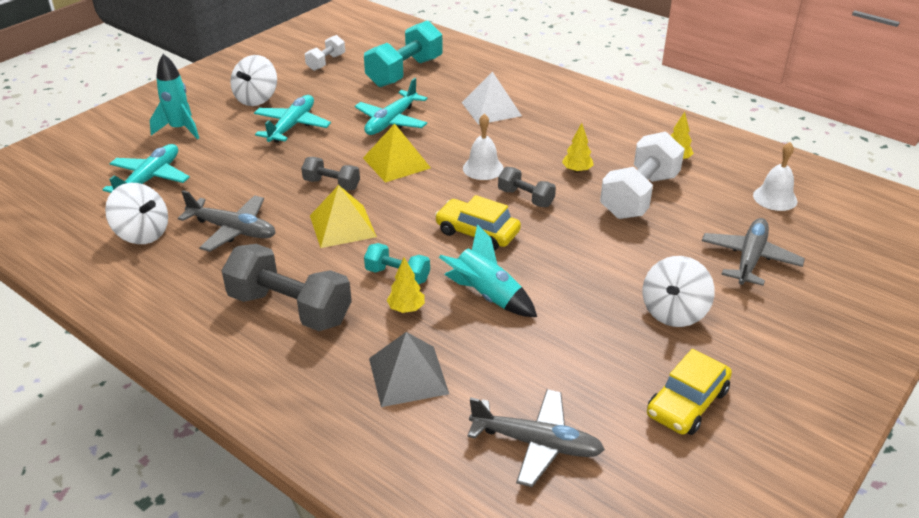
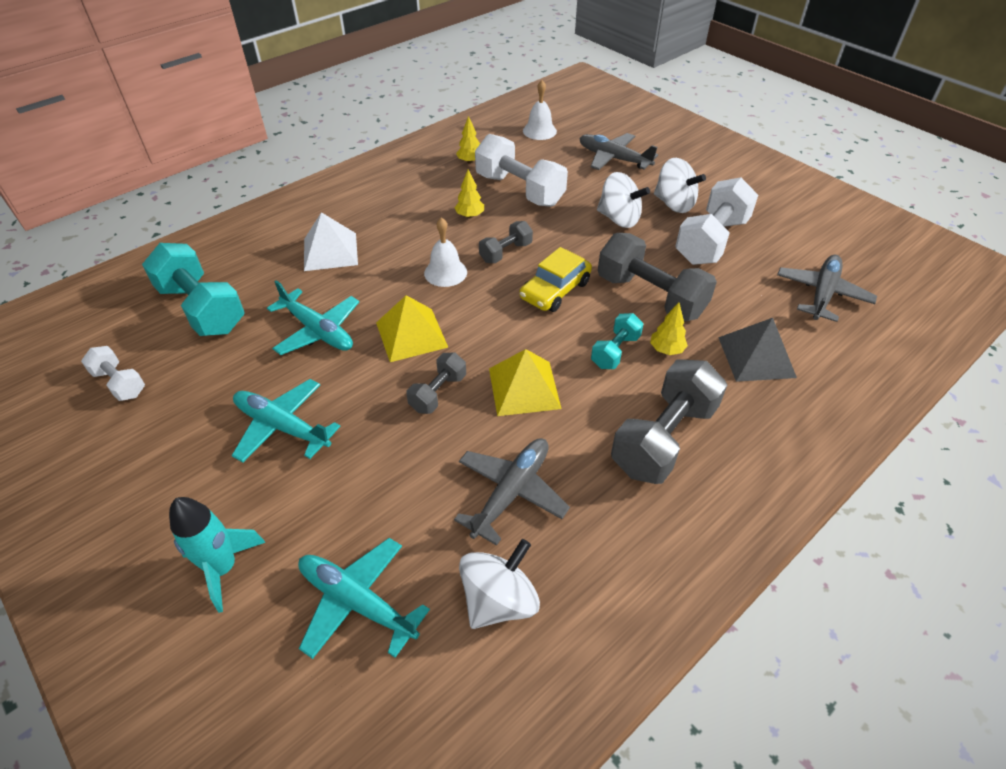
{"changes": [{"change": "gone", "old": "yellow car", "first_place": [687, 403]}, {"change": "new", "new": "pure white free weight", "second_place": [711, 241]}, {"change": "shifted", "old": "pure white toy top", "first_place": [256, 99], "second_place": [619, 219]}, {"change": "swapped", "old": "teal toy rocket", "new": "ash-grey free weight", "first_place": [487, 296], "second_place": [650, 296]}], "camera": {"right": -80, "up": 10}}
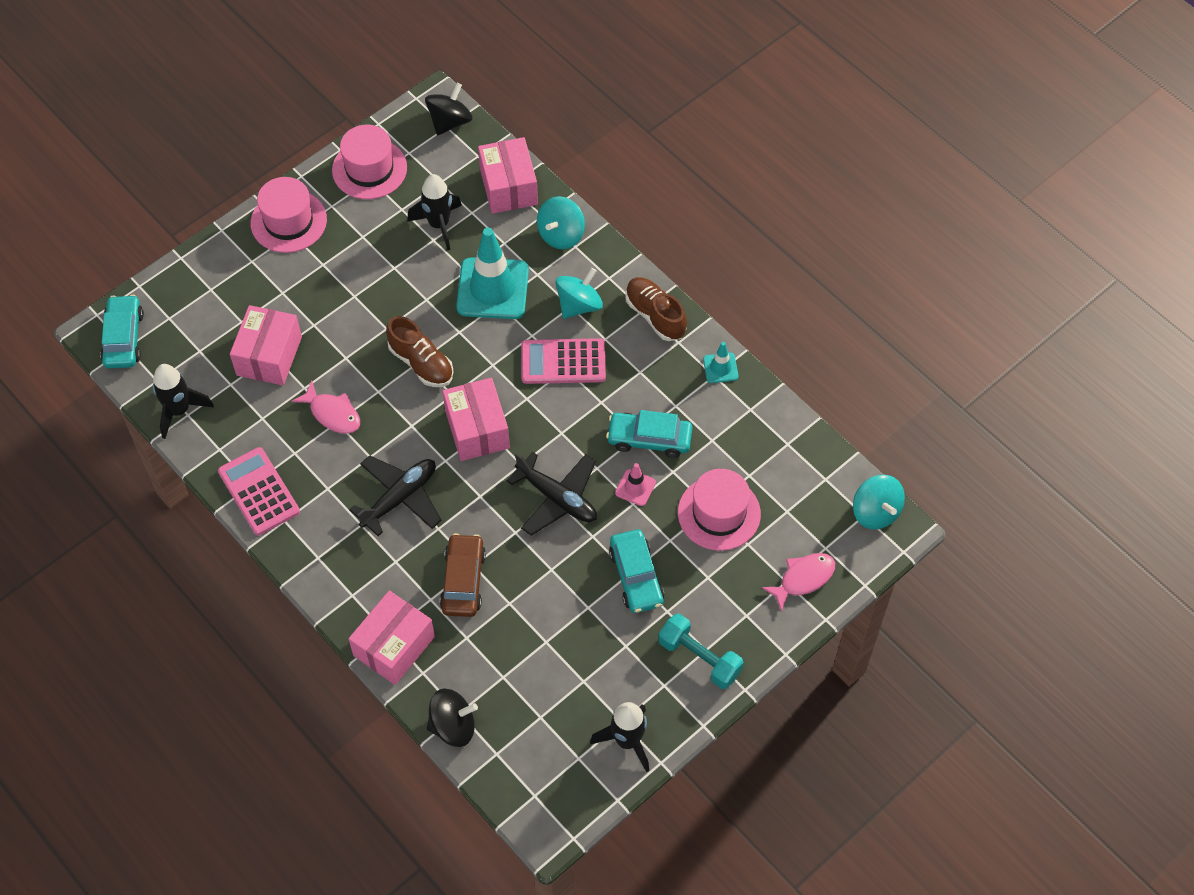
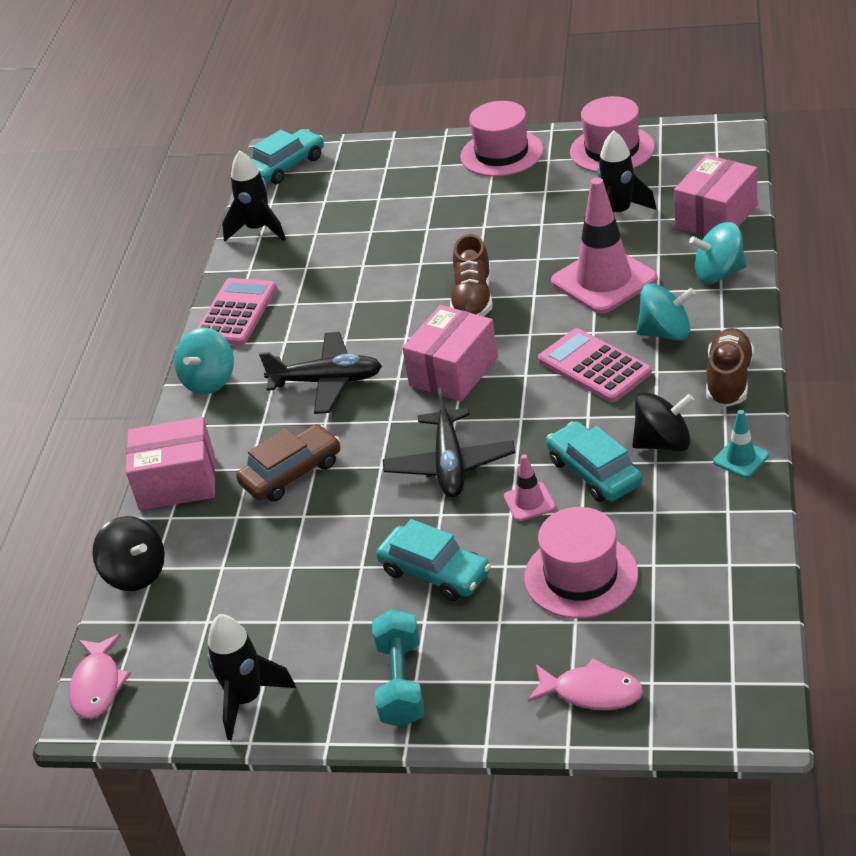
{"changes": [{"change": "gone", "old": "rose-pink parcel", "first_place": [269, 356]}, {"change": "shifted", "old": "rose-pink fish figure", "first_place": [332, 413], "second_place": [98, 685]}, {"change": "shifted", "old": "ebony toy top", "first_place": [450, 122], "second_place": [663, 443]}, {"change": "shifted", "old": "teal toy top", "first_place": [875, 512], "second_place": [209, 381]}, {"change": "repainted", "old": "teal traffic cone", "new": "rose-pink traffic cone", "first_place": [492, 289], "second_place": [604, 280]}, {"change": "rotated", "old": "teal car", "first_place": [636, 576], "second_place": [435, 572], "degrees": -90}], "camera": {"right": 55, "up": -20}}
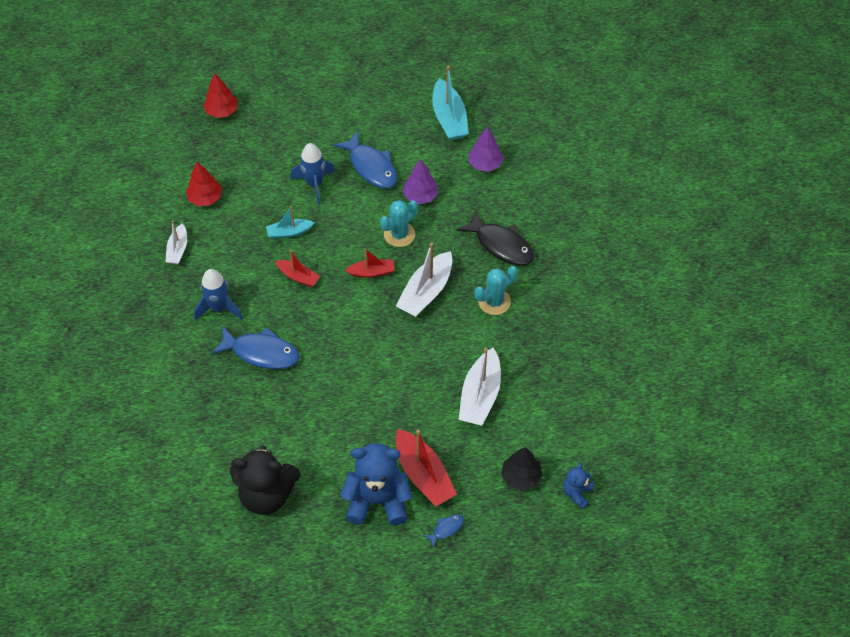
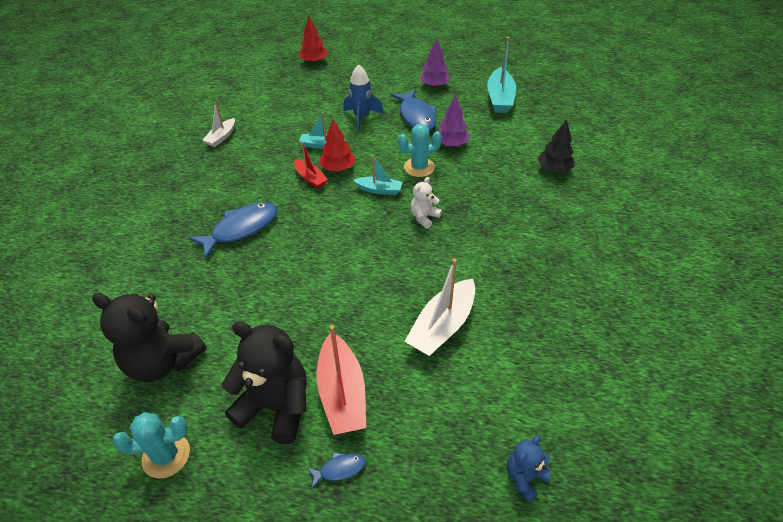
{"changes": [{"change": "gone", "old": "cobalt toy rocket", "first_place": [219, 308]}, {"change": "gone", "old": "ebony fish figure", "first_place": [501, 245]}, {"change": "shifted", "old": "red tree", "first_place": [205, 198], "second_place": [338, 168]}, {"change": "shifted", "old": "royal purple tree", "first_place": [485, 164], "second_place": [434, 85]}, {"change": "shifted", "old": "teal prickly plant", "first_place": [494, 301], "second_place": [166, 455]}, {"change": "shifted", "old": "ebony tree", "first_place": [521, 477], "second_place": [554, 169]}, {"change": "swapped", "old": "pure white toy boat", "new": "pure white teddy", "first_place": [426, 292], "second_place": [424, 217]}, {"change": "repainted", "old": "cobalt teddy", "new": "ebony teddy", "first_place": [377, 500], "second_place": [276, 406]}, {"change": "repainted", "old": "red toy boat", "new": "teal toy boat", "first_place": [372, 272], "second_place": [379, 190]}, {"change": "rotated", "old": "cobalt fish figure", "first_place": [261, 353], "second_place": [241, 229], "degrees": -75}], "camera": {"right": 20, "up": -10}}
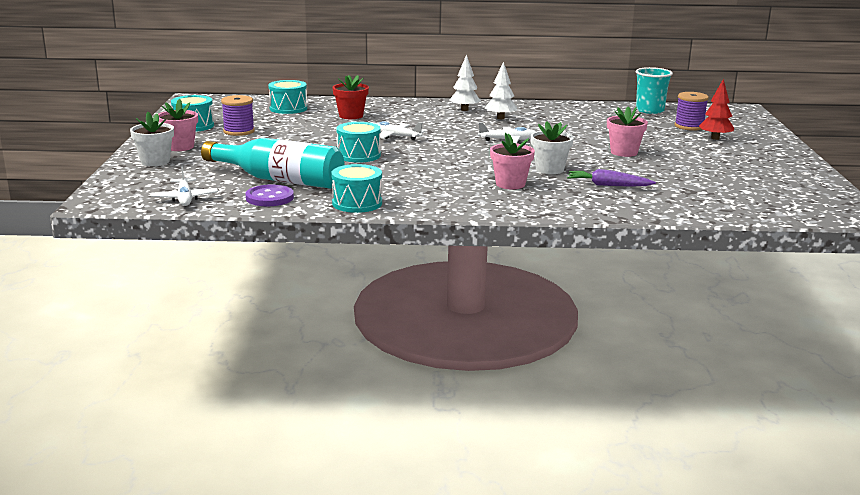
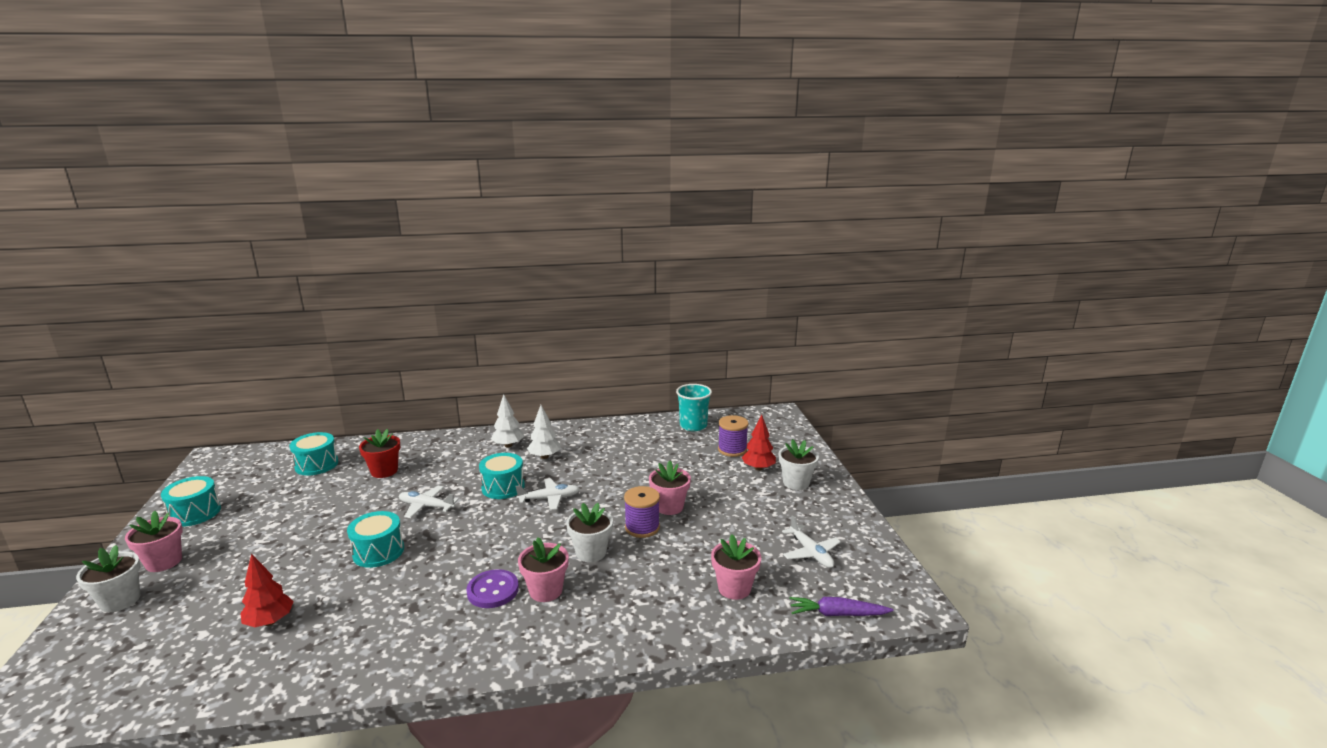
{"changes": [{"change": "new", "new": "rose-pink potted plant", "second_place": [734, 588]}, {"change": "new", "new": "pure white potted plant", "second_place": [796, 483]}, {"change": "shifted", "old": "pure white plane", "first_place": [184, 198], "second_place": [810, 552]}, {"change": "shifted", "old": "royal purple reel of thread", "first_place": [239, 131], "second_place": [642, 527]}, {"change": "shifted", "old": "royal purple button", "first_place": [269, 198], "second_place": [493, 590]}, {"change": "shifted", "old": "teal toy drum", "first_place": [357, 203], "second_place": [503, 487]}, {"change": "shifted", "old": "royal purple toy carrot", "first_place": [608, 185], "second_place": [837, 614]}, {"change": "swapped", "old": "teal bottle", "new": "red tree", "first_place": [279, 180], "second_place": [270, 622]}], "camera": {"right": -10, "up": 0}}
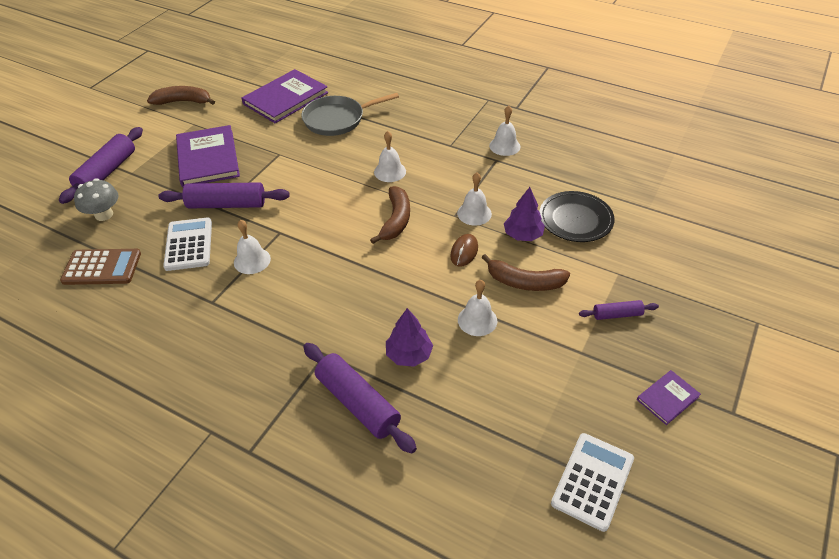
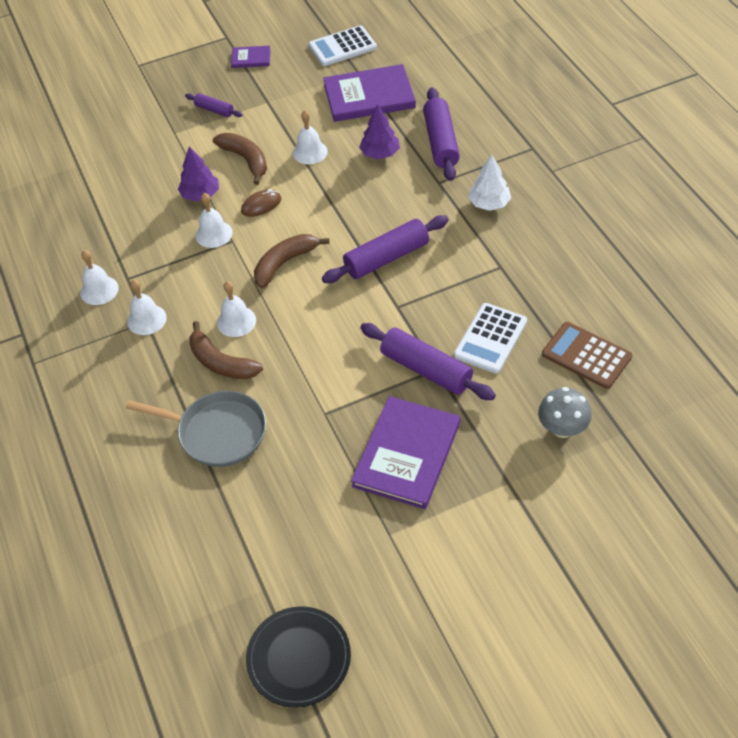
{"changes": [{"change": "new", "new": "pure white tree", "second_place": [489, 203]}, {"change": "shifted", "old": "royal purple rolling pin", "first_place": [107, 172], "second_place": [386, 258]}, {"change": "shifted", "old": "russet banana", "first_place": [183, 102], "second_place": [221, 362]}, {"change": "shifted", "old": "pure white school bell", "first_place": [252, 260], "second_place": [146, 319]}, {"change": "shifted", "old": "royal purple hardcover", "first_place": [286, 98], "second_place": [369, 96]}, {"change": "shifted", "old": "ebony flat dish", "first_place": [575, 220], "second_place": [299, 658]}], "camera": {"right": -140, "up": 5}}
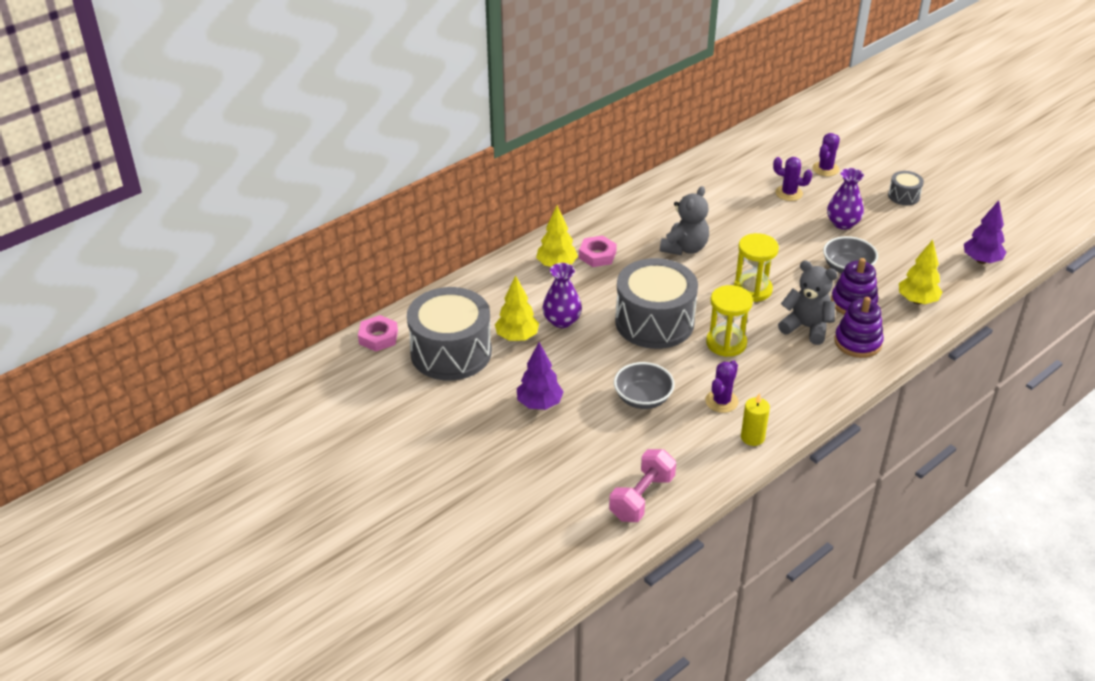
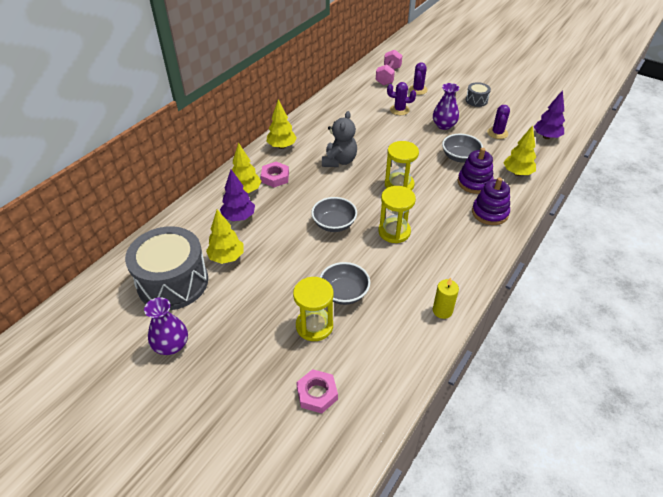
{"changes": [{"change": "gone", "old": "ash-grey teddy", "first_place": [806, 327]}, {"change": "new", "new": "yellow tree", "second_place": [282, 146]}, {"change": "new", "new": "yellow sand timer", "second_place": [314, 326]}, {"change": "shifted", "old": "rose-pink nut", "first_place": [378, 337], "second_place": [317, 394]}, {"change": "shifted", "old": "royal purple tree", "first_place": [539, 404], "second_place": [239, 217]}, {"change": "shifted", "old": "royal purple flower vase", "first_place": [562, 321], "second_place": [171, 345]}, {"change": "shifted", "old": "rose-pink free weight", "first_place": [642, 497], "second_place": [388, 76]}, {"change": "shifted", "old": "royal purple prickly plant", "first_place": [721, 401], "second_place": [497, 133]}, {"change": "swapped", "old": "ash-grey toy drum", "new": "ash-grey bowl", "first_place": [654, 322], "second_place": [334, 224]}], "camera": {"right": -15, "up": 5}}
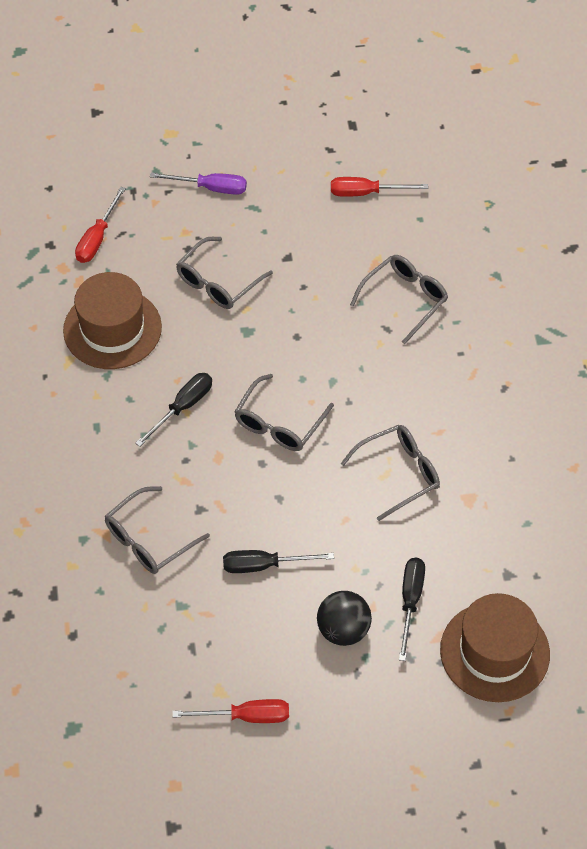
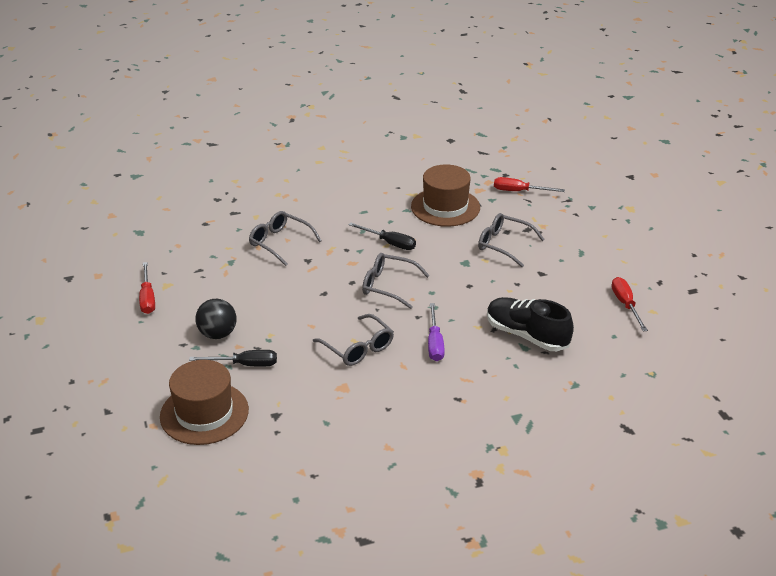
{"changes": [{"change": "gone", "old": "ebony flat screwdriver", "first_place": [264, 565]}, {"change": "shifted", "old": "royal purple flat screwdriver", "first_place": [210, 188], "second_place": [434, 343]}, {"change": "swapped", "old": "ash-grey spectacles", "new": "ebony lace-up shoe", "first_place": [405, 299], "second_place": [526, 335]}], "camera": {"right": 80, "up": -20}}
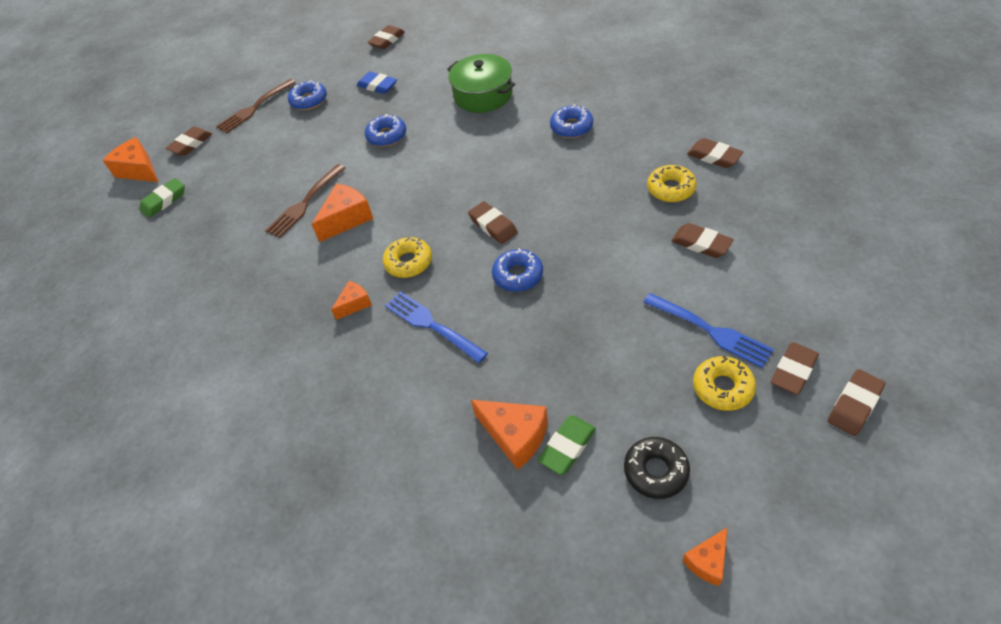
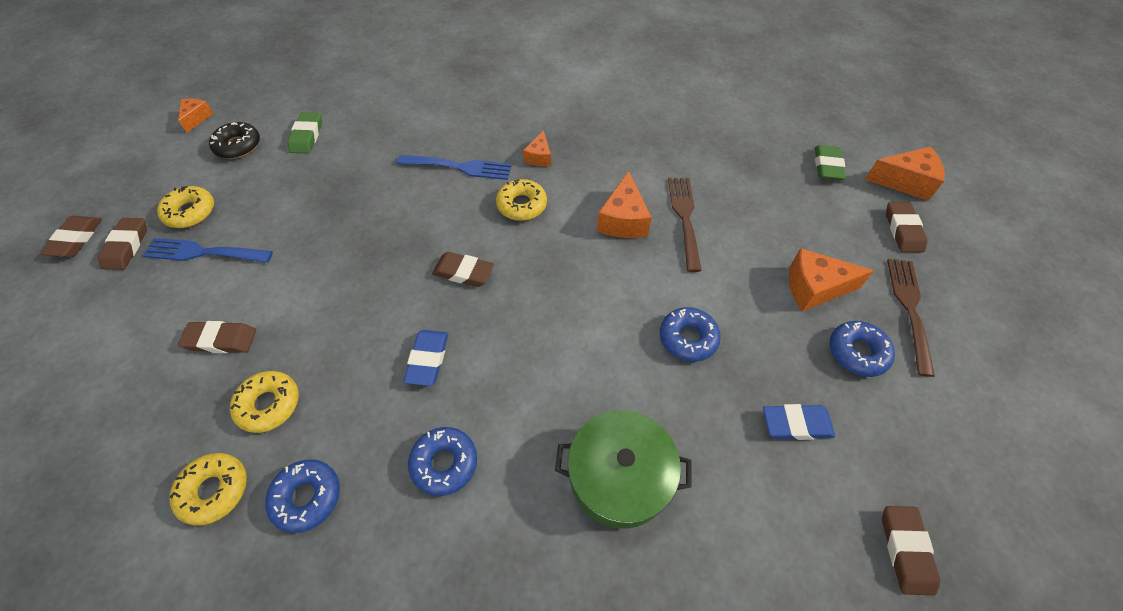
{"changes": [{"change": "new", "new": "cobalt pencil eraser", "second_place": [428, 359]}, {"change": "shifted", "old": "bright orange cheese wedge", "first_place": [515, 436], "second_place": [814, 288]}, {"change": "shifted", "old": "cobalt glazed donut", "first_place": [518, 275], "second_place": [307, 497]}, {"change": "swapped", "old": "russet pencil eraser", "new": "yellow glazed donut", "first_place": [714, 156], "second_place": [214, 490]}], "camera": {"right": 140, "up": 5}}
